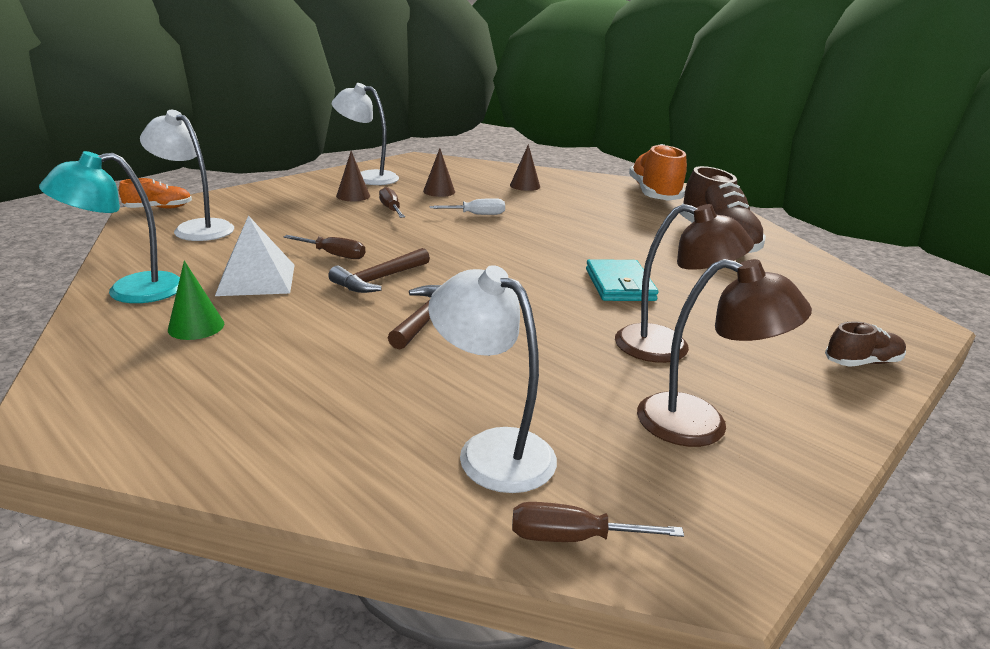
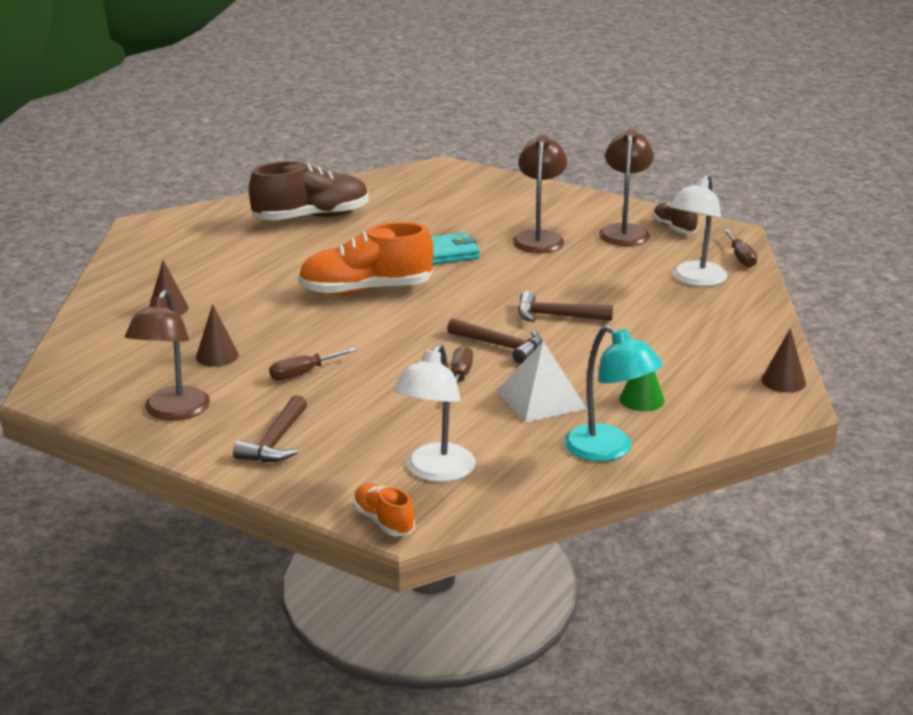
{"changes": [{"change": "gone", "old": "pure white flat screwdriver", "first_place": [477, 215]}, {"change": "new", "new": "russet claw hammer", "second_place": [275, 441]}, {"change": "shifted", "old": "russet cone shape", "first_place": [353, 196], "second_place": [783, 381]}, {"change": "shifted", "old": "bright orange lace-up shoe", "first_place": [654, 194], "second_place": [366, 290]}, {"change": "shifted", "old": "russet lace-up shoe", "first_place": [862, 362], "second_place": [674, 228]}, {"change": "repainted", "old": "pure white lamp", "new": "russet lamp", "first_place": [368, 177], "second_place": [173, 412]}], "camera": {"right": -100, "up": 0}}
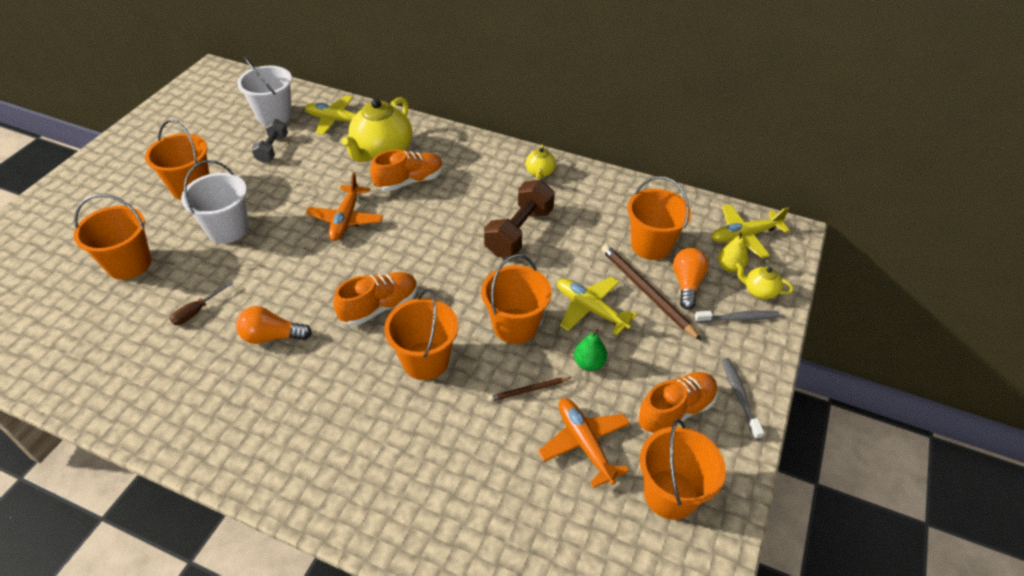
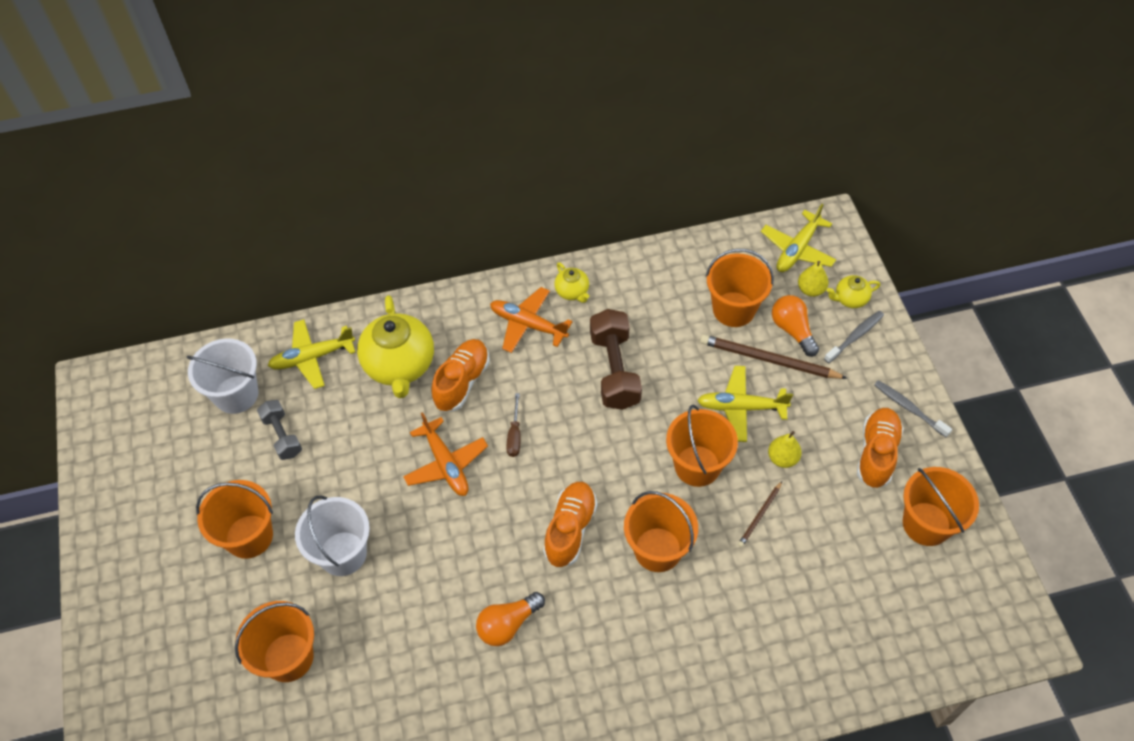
{"changes": [{"change": "shifted", "old": "russet flat screwdriver", "first_place": [197, 311], "second_place": [514, 435]}, {"change": "shifted", "old": "bright orange plane", "first_place": [584, 444], "second_place": [528, 324]}, {"change": "repainted", "old": "leaf-green pear fruit", "new": "yellow pear fruit", "first_place": [589, 363], "second_place": [782, 458]}], "camera": {"right": -35, "up": 10}}
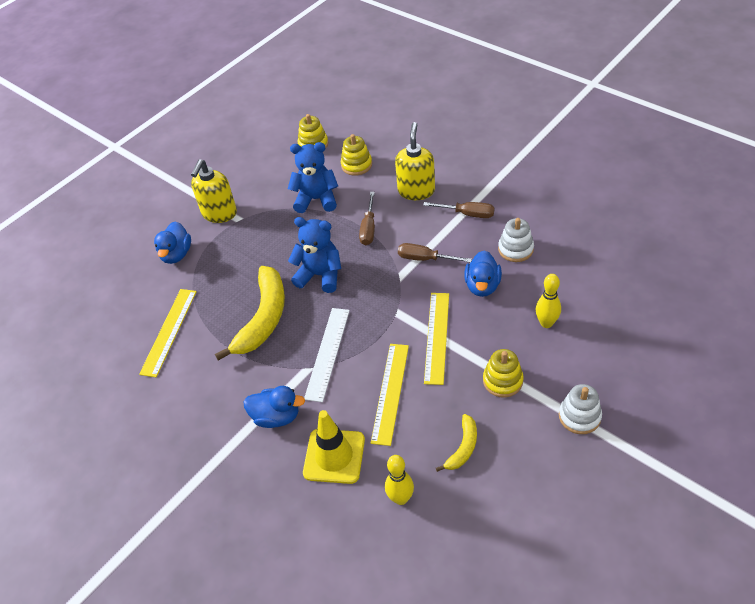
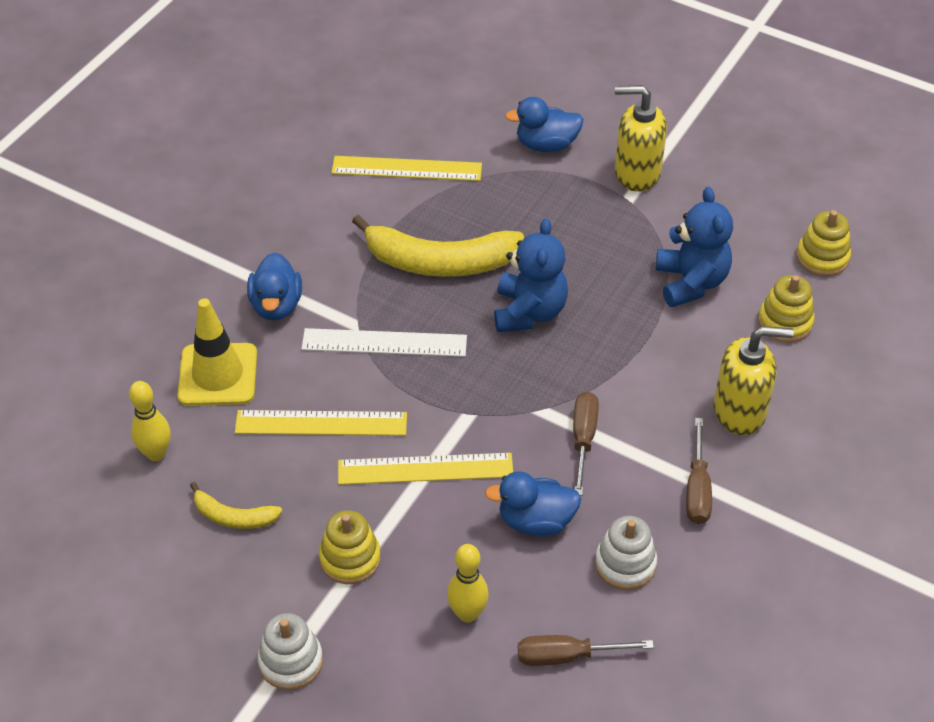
{"changes": [{"change": "shifted", "old": "russet flat screwdriver", "first_place": [368, 228], "second_place": [566, 656]}], "camera": {"right": 75, "up": 0}}
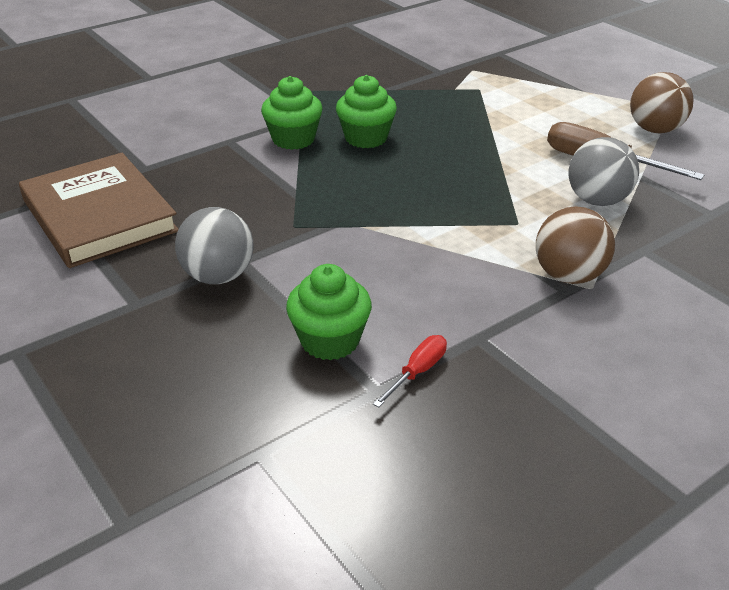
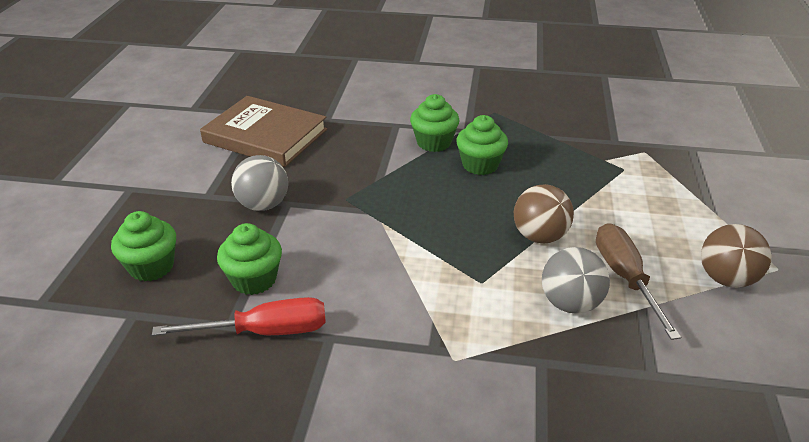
{"changes": [{"change": "new", "new": "leaf-green fairy cake", "second_place": [151, 267]}, {"change": "shifted", "old": "russet ball", "first_place": [569, 276], "second_place": [539, 236]}, {"change": "rotated", "old": "russet hardcover", "first_place": [99, 215], "second_place": [265, 136], "degrees": -75}, {"change": "scaled", "old": "red flat screwdriver", "first_place": [417, 372], "second_place": [265, 331], "factor": 1.86}], "camera": {"right": 45, "up": 0}}
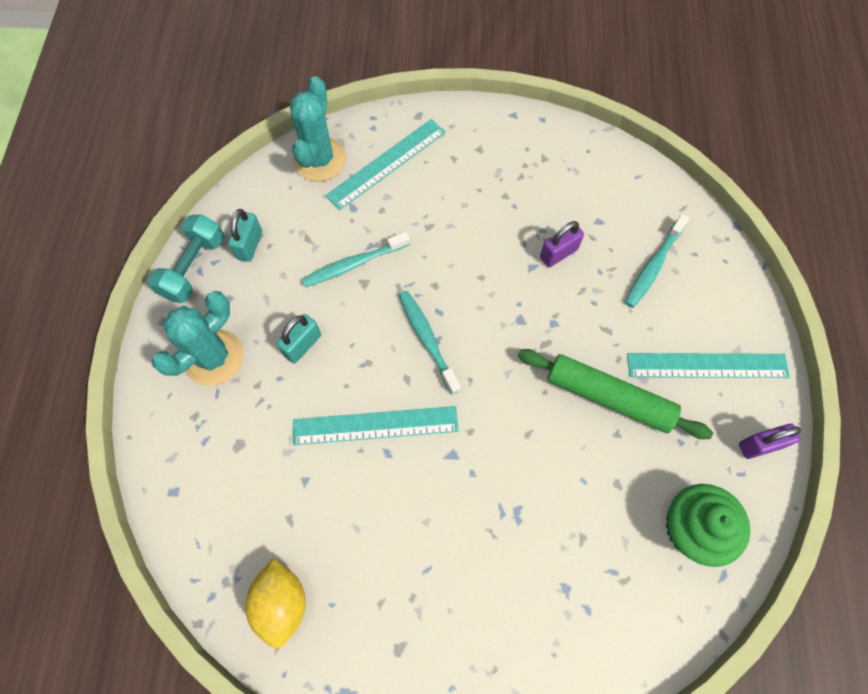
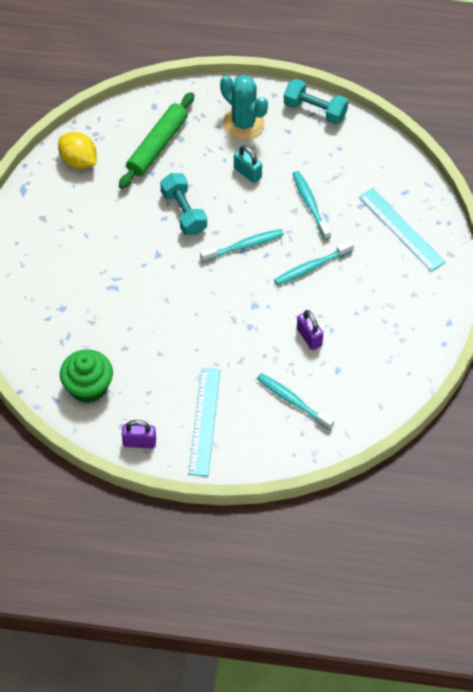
{"changes": [{"change": "gone", "old": "teal lock", "first_place": [250, 245]}, {"change": "gone", "old": "teal prickly plant", "first_place": [319, 160]}, {"change": "new", "new": "teal tooth brush", "second_place": [312, 267]}, {"change": "shifted", "old": "leaf-green rolling pin", "first_place": [608, 397], "second_place": [157, 146]}, {"change": "swapped", "old": "teal straightedge", "new": "teal free weight", "first_place": [375, 425], "second_place": [184, 212]}, {"change": "rotated", "old": "yellow citrus fruit", "first_place": [282, 603], "second_place": [78, 161], "degrees": 45}, {"change": "rotated", "old": "royal purple lock", "first_place": [760, 445], "second_place": [139, 442], "degrees": -75}], "camera": {"right": 95, "up": -10}}
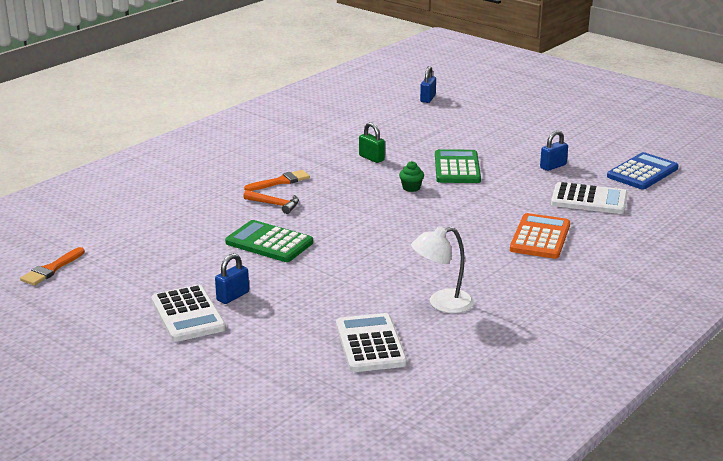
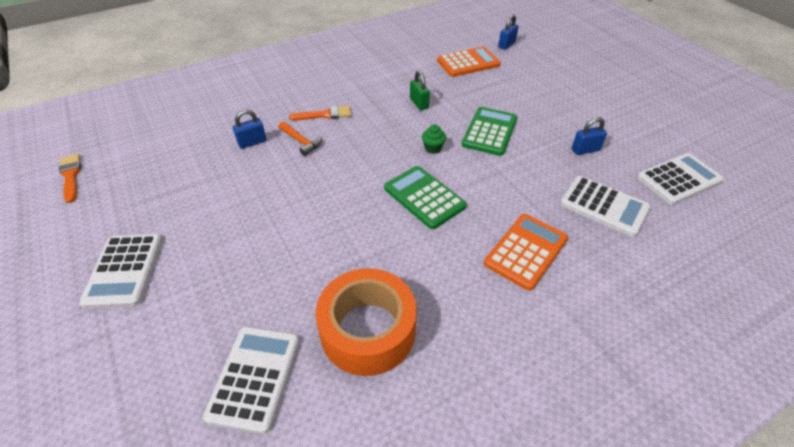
{"changes": [{"change": "new", "new": "bright orange adding machine", "second_place": [468, 63]}, {"change": "shifted", "old": "cobalt lock", "first_place": [233, 296], "second_place": [252, 142]}, {"change": "shifted", "old": "leaf-green adding machine", "first_place": [269, 243], "second_place": [424, 197]}, {"change": "swapped", "old": "pure white lamp", "new": "bright orange sticky tape", "first_place": [442, 303], "second_place": [368, 330]}, {"change": "repainted", "old": "cobalt adding machine", "new": "pure white adding machine", "first_place": [642, 172], "second_place": [678, 179]}, {"change": "rotated", "old": "bright orange paint brush", "first_place": [51, 269], "second_place": [71, 176], "degrees": 105}], "camera": {"right": 20, "up": 20}}
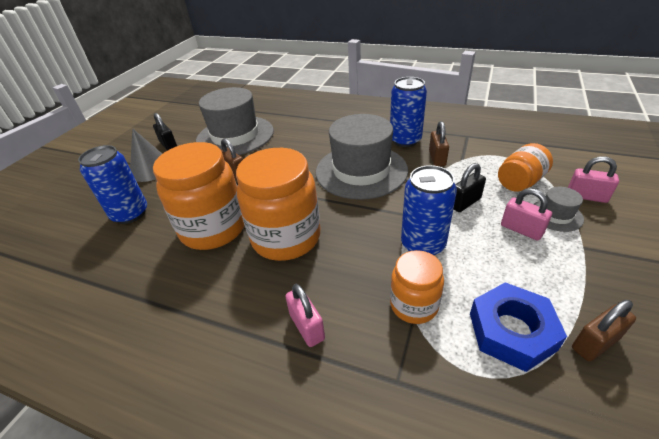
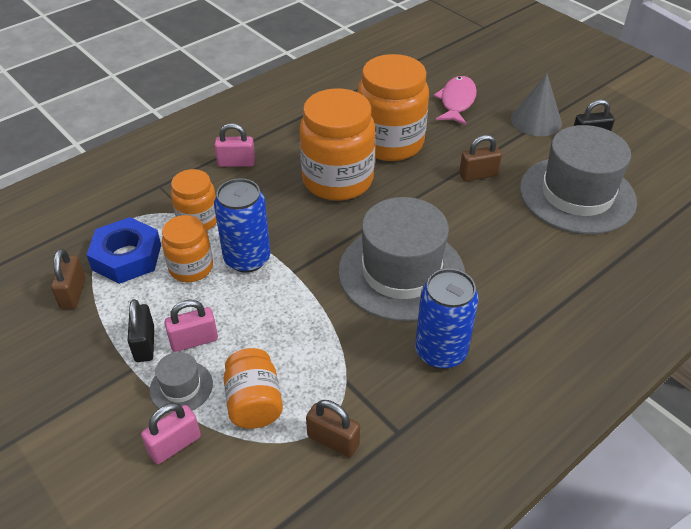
{"changes": [{"change": "new", "new": "bright orange jar", "second_place": [191, 268]}, {"change": "shifted", "old": "russet lock", "first_place": [437, 158], "second_place": [333, 440]}, {"change": "shifted", "old": "ebony lock", "first_place": [465, 203], "second_place": [145, 344]}, {"change": "swapped", "old": "cobalt soda can", "new": "rose-pink fish figure", "first_place": [130, 214], "second_place": [456, 101]}], "camera": {"right": 115, "up": 5}}
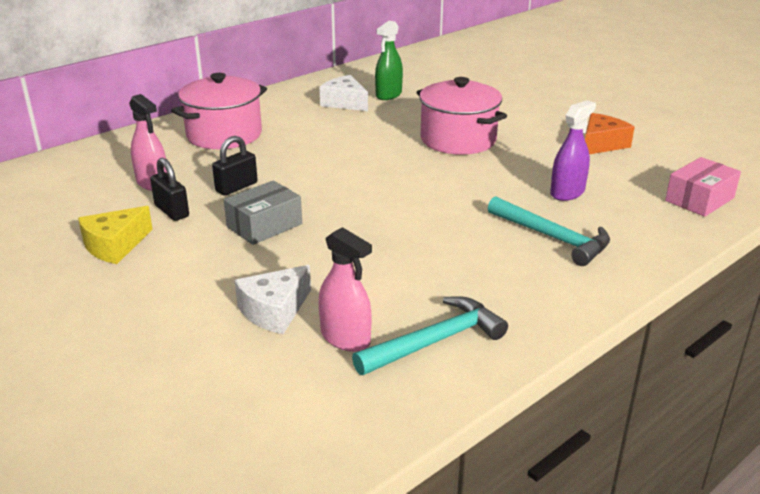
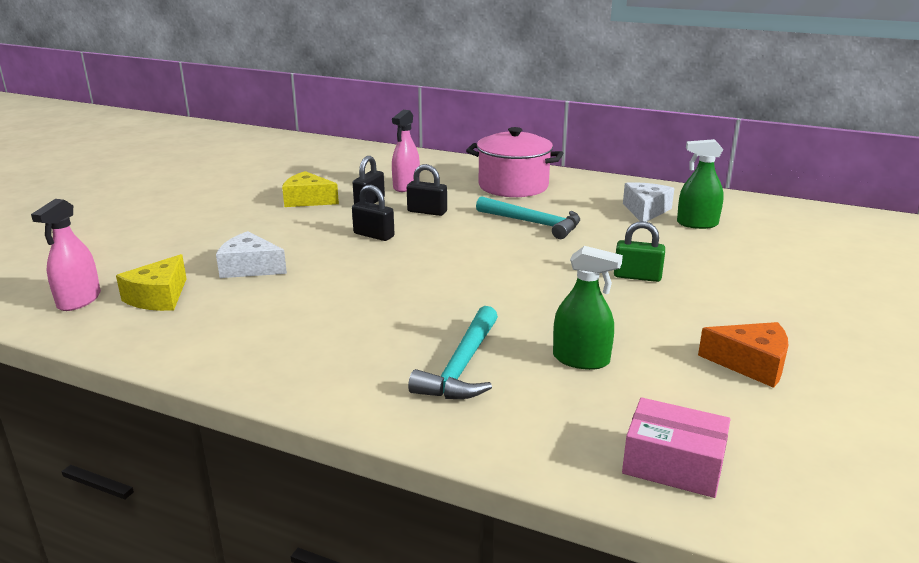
{"changes": [{"change": "new", "new": "yellow cheese wedge", "second_place": [159, 297]}, {"change": "shifted", "old": "rose-pink spray bottle", "first_place": [345, 338], "second_place": [79, 300]}, {"change": "shifted", "old": "teal claw hammer", "first_place": [435, 341], "second_place": [533, 223]}, {"change": "swapped", "old": "ash-grey parcel", "new": "ebony lock", "first_place": [264, 225], "second_place": [373, 235]}, {"change": "swapped", "old": "rose-pink pot", "new": "leaf-green lock", "first_place": [458, 139], "second_place": [637, 276]}, {"change": "repainted", "old": "royal purple spray bottle", "new": "leaf-green spray bottle", "first_place": [567, 192], "second_place": [581, 359]}], "camera": {"right": 65, "up": -5}}
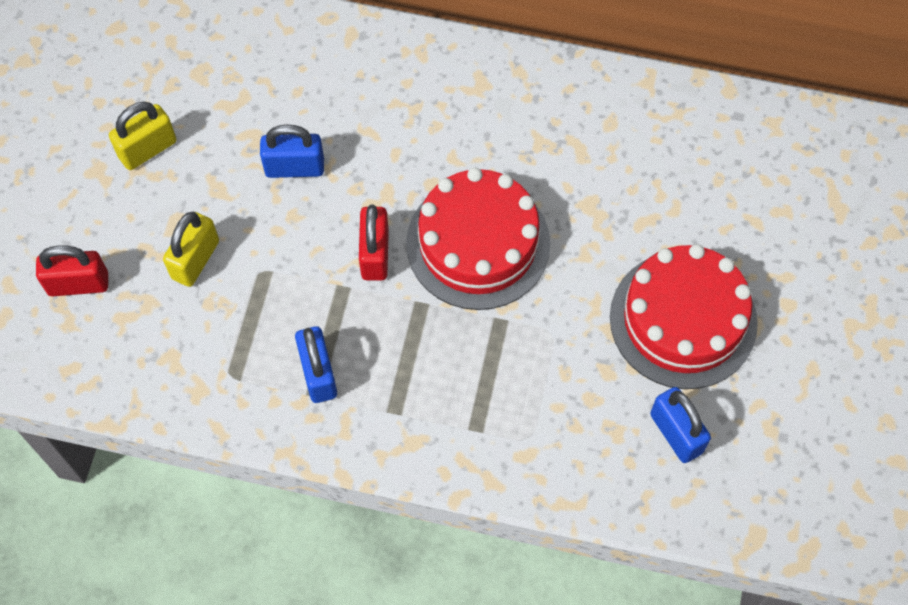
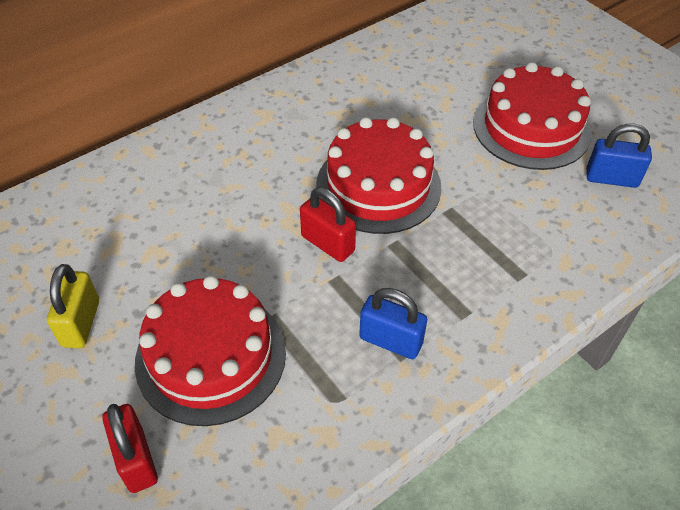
{"changes": [{"change": "gone", "old": "cobalt lock", "first_place": [294, 167]}, {"change": "swapped", "old": "yellow lock", "new": "red gateau", "first_place": [195, 260], "second_place": [211, 356]}, {"change": "rotated", "old": "red lock", "first_place": [78, 284], "second_place": [136, 460], "degrees": -60}], "camera": {"right": -50, "up": -15}}
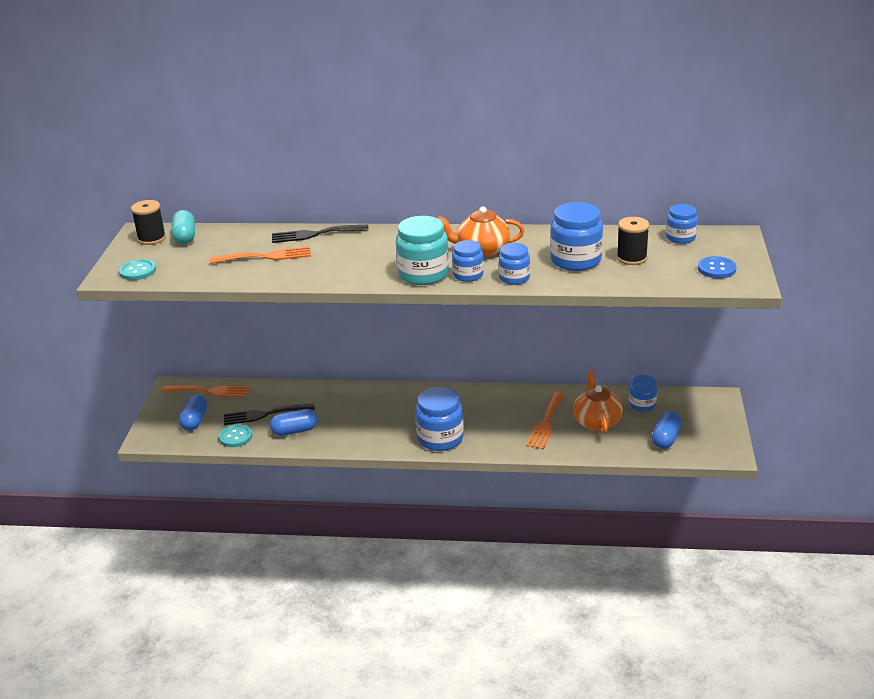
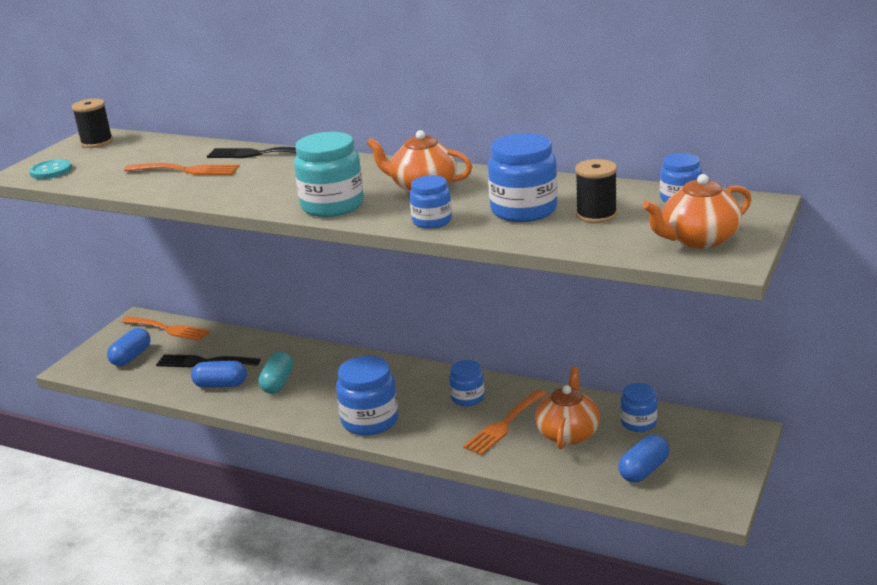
{"changes": [{"change": "gone", "old": "teal button", "first_place": [235, 437]}, {"change": "shifted", "old": "teal capsule", "first_place": [185, 237], "second_place": [277, 383]}, {"change": "shifted", "old": "cobalt jar", "first_place": [468, 275], "second_place": [467, 398]}, {"change": "swapped", "old": "cobalt button", "new": "bright orange china teapot", "first_place": [716, 269], "second_place": [698, 240]}], "camera": {"right": 20, "up": -5}}
